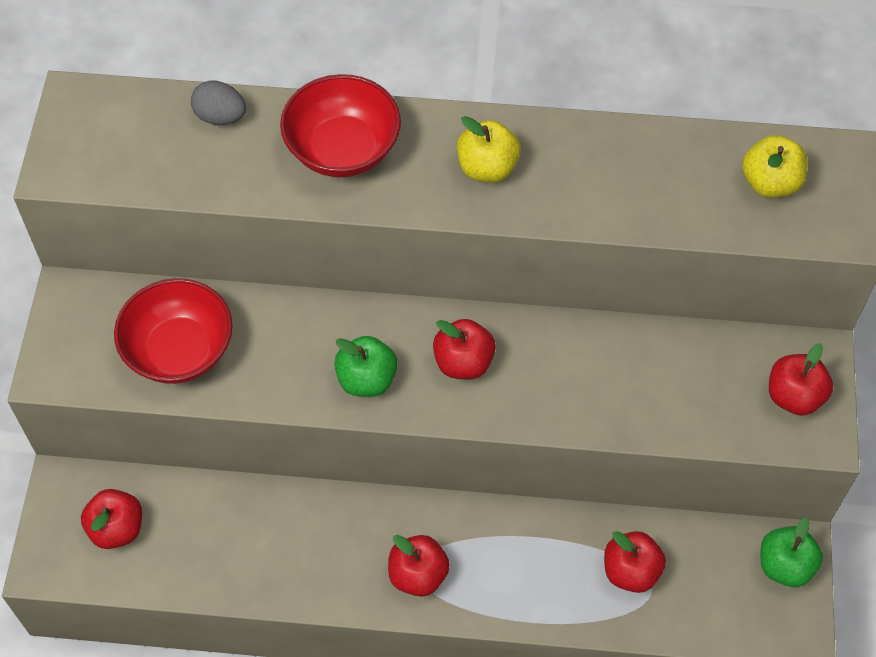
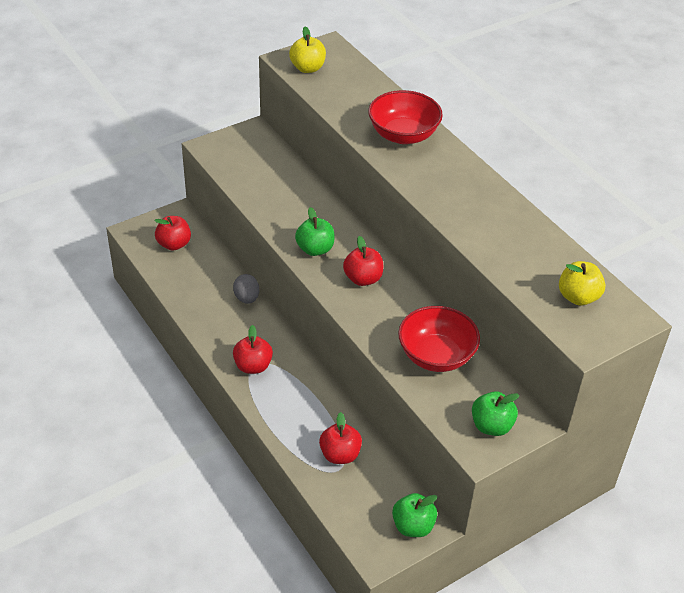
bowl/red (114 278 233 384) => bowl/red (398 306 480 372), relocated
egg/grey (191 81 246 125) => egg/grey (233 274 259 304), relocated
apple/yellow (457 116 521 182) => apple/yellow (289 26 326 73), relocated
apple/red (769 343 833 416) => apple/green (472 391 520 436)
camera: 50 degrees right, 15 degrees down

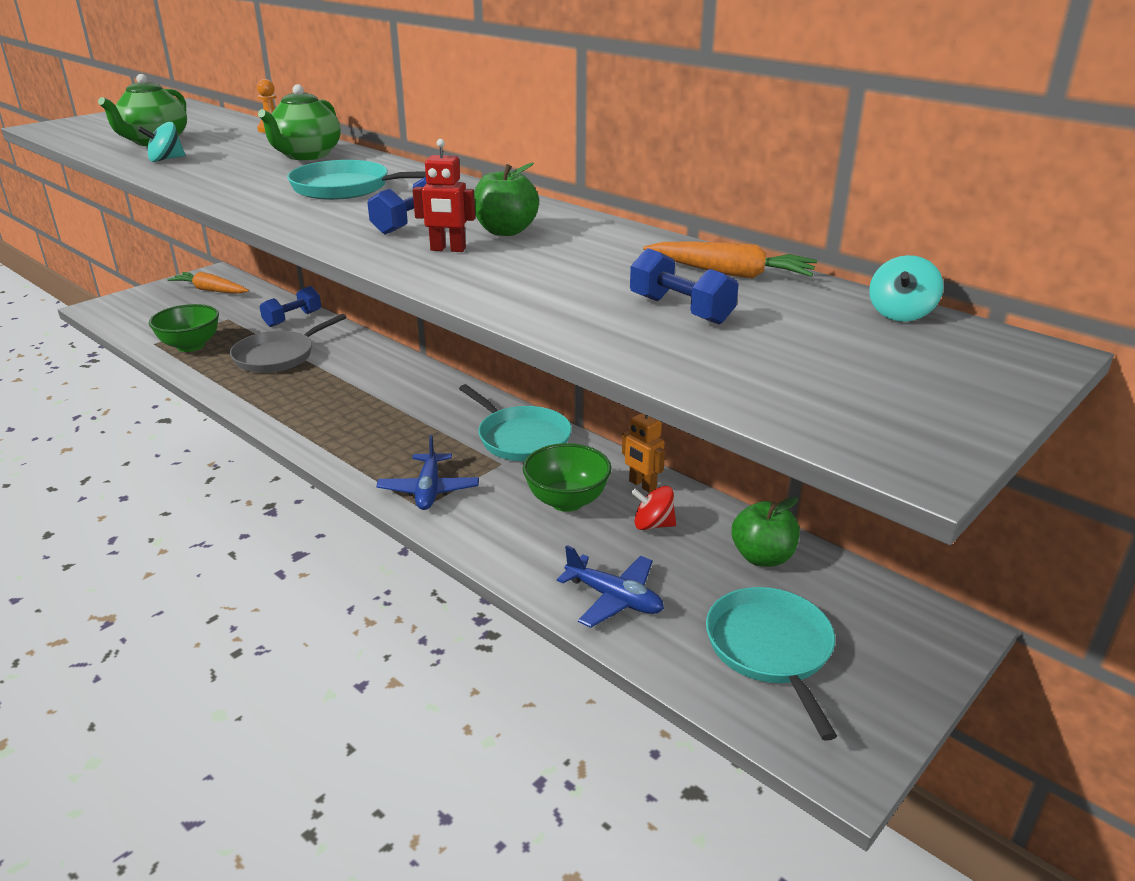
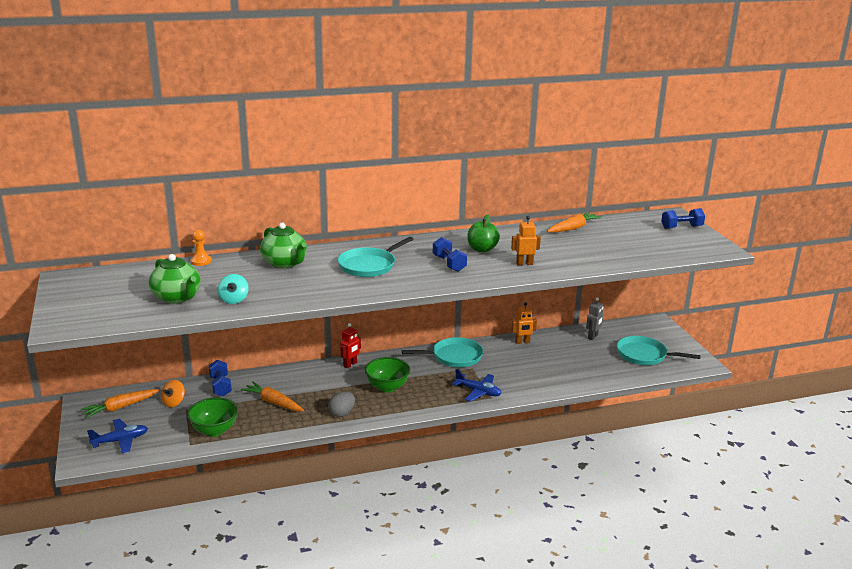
spinning top/red (631 486 676 530) => nothing
spinning top/turquoise (869 255 944 322) => nothing
nothing => spinning top/orange (161 380 185 407)
nothing => egg/grey (328 392 355 417)
nothing => robot/orange (511 216 541 265)
robot/red (413 139 476 252) => robot/red (340 323 361 368), relocated
bowl/green (523 443 611 512) => bowl/green (365 357 410 392), relocated
plane/blue (557 545 664 628) => plane/blue (87 419 148 453), relocated
dumbbell/blue (630 248 739 324) => dumbbell/blue (661 208 705 229), relocated
pan/grey (230 314 346 373) => carrot/orange (241 382 304 411)
apple/green (732 497 800 567) => robot/grey (586 297 603 340)
camera: 60 degrees left, 5 degrees down

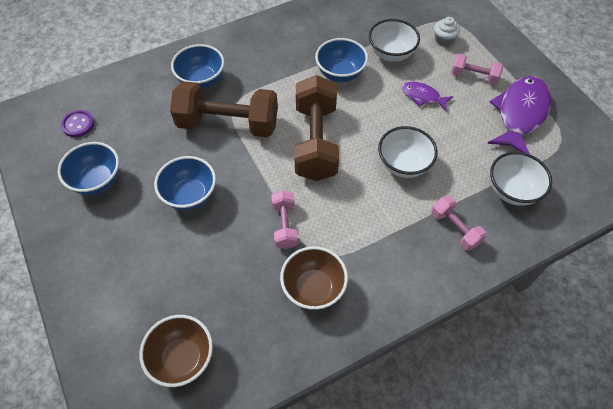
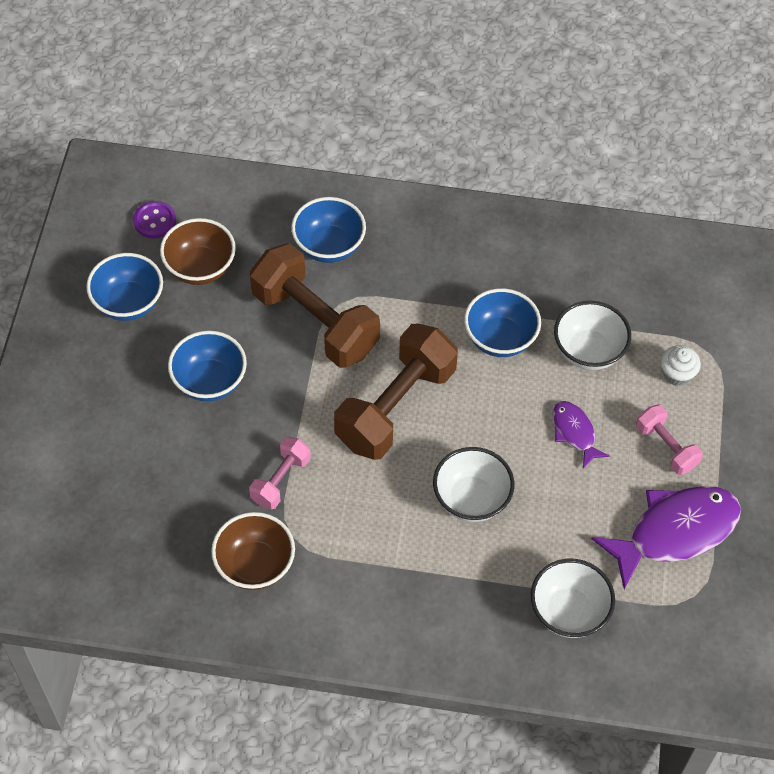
dumbbell/pink (431 196 487 251) => nothing
bowl/brown (139 315 213 387) => bowl/brown (160 218 236 285), relocated
camera: 35 degrees right, 0 degrees up

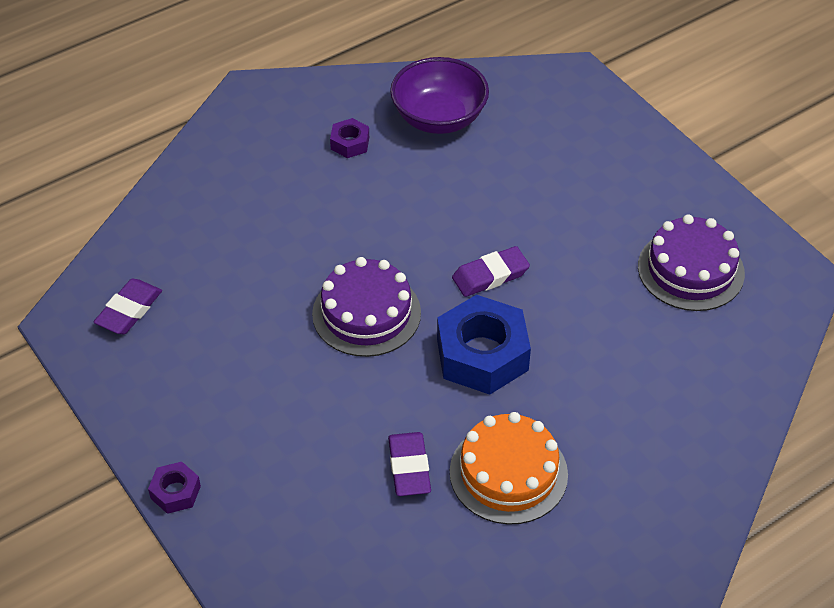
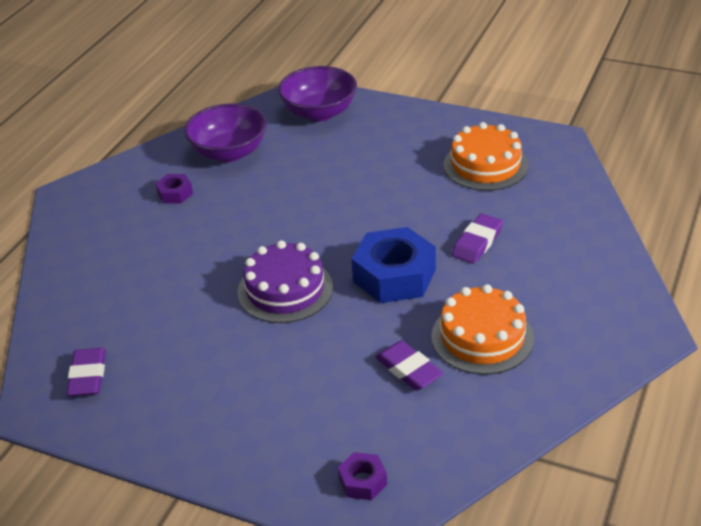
nothing => bowl/purple (278 66 357 122)
nut/purple (148 462 201 514) => nut/purple (338 452 387 500), relocated
eraser/purple (452 246 530 297) => eraser/purple (452 213 503 264), relocated
cake/purple (638 214 745 311) => cake/orange (443 122 528 191)
camera: 30 degrees left, 10 degrees down

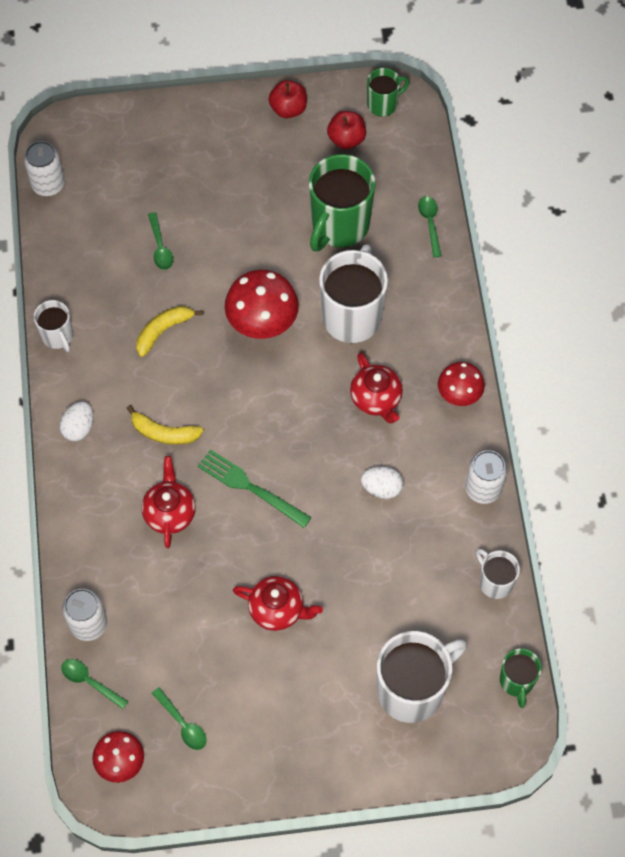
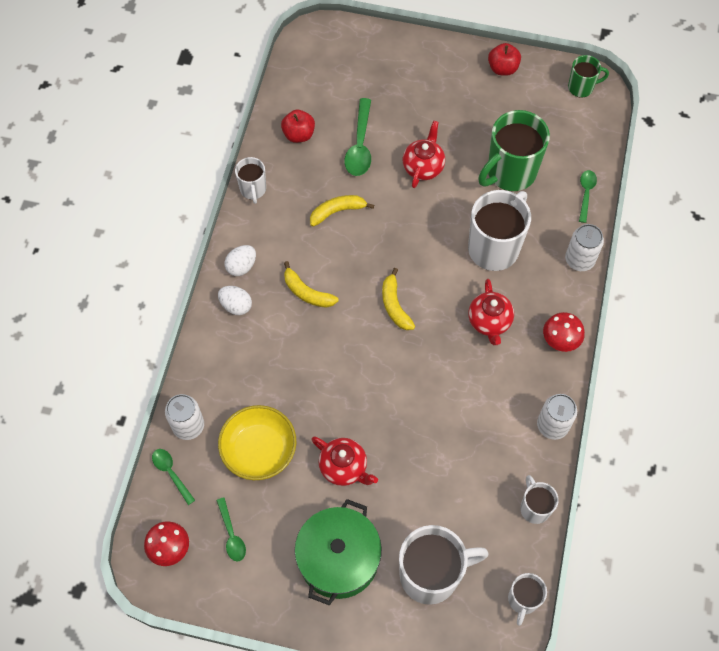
fork/green (198 449 312 528) => nothing
mushroom/red (225 270 299 339) => nothing
nothing => bowl/yellow (218 405 296 480)
nothing => pot/green (294 499 382 606)
nothing => banana/yellow (382 268 415 330)
can/white (24 141 65 196) => can/white (565 224 604 271), relocated
teapot/red (141 456 196 548) => teapot/red (403 121 445 188), relocated
apple/red (327 111 366 149) => apple/red (281 110 315 143), relocated
egg/white (361 466 403 499) => egg/white (218 286 252 315), relocated
mug/green (500 648 542 708) => mug/white (508 573 547 626)
spoon/green (148 212 173 270) => spoon/green (344 98 371 176), x1.63
camera: 20 degrees right, 0 degrees up

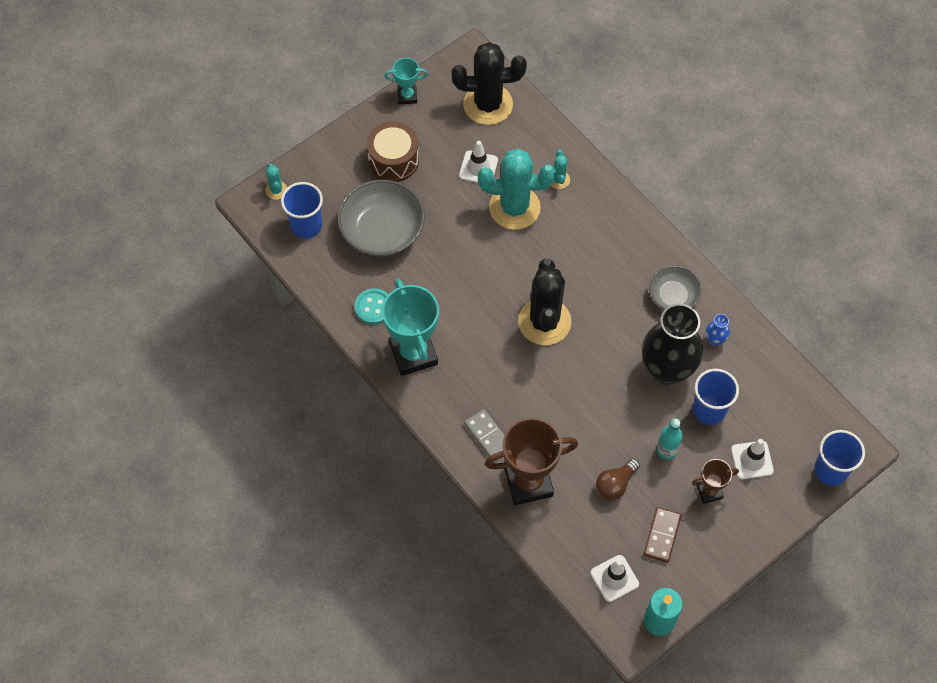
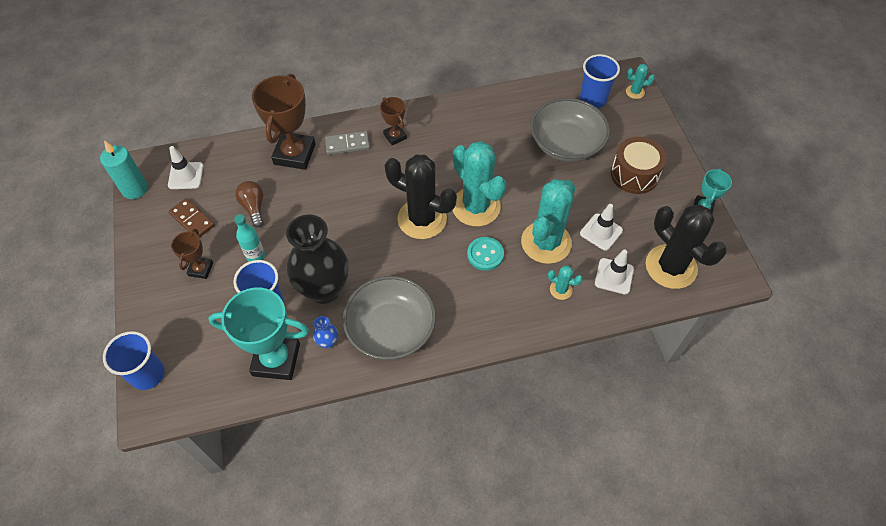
nothing => trophy/brown (380 97 407 145)
nothing => cactus/turquoise (453 141 506 226)
button/turquoise (355 288 389 325) => button/turquoise (467 237 504 271), relocated
trophy/turquoise (382 279 439 376) => trophy/turquoise (208 288 309 380), relocated
traffic cone/white (731 439 774 479) => traffic cone/white (595 249 634 295), relocated
cactus/black (452 42 527 125) => cactus/black (646 204 727 289), 60 degrees counterclockwise
bowl/grey (649 265 702 310) => bowl/grey (343 276 436 360), x1.69
camera: 115 degrees right, 5 degrees down

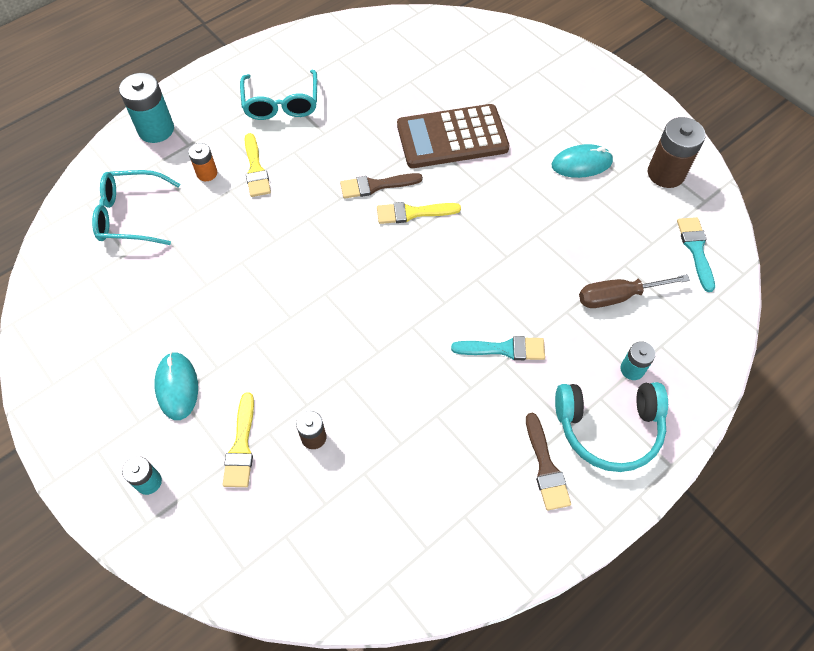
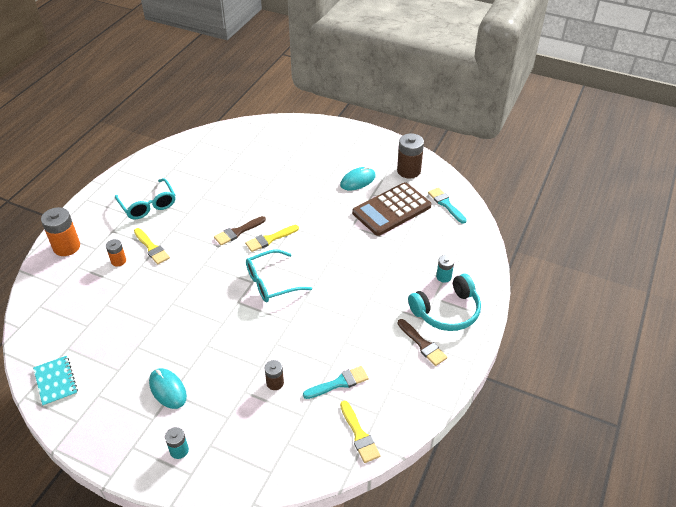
screwdriver/brown (579 274 690 308) => nothing
nothing => notebook/turquoise (33 356 78 406)
glasses/turquoise (92 170 180 245) => glasses/turquoise (246 249 312 302), relocated
brush/yellow (222 392 254 487) => brush/yellow (340 401 381 463), relocated
calculator/brown (397 104 509 168) => calculator/brown (352 182 431 236), relocated
brush/turquoise (451 336 545 360) => brush/turquoise (303 366 369 399), relocated
battery/turquoise (119 73 174 143) => battery/orange (41 207 80 256)
camera: 25 degrees left, 15 degrees down

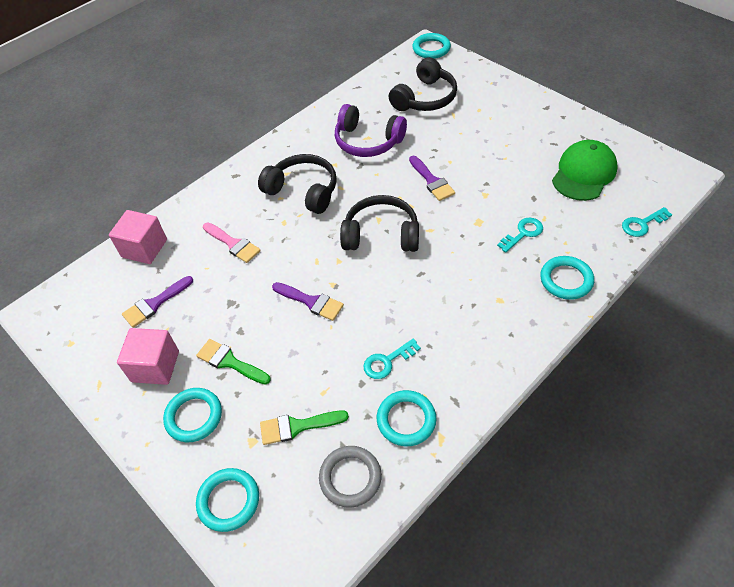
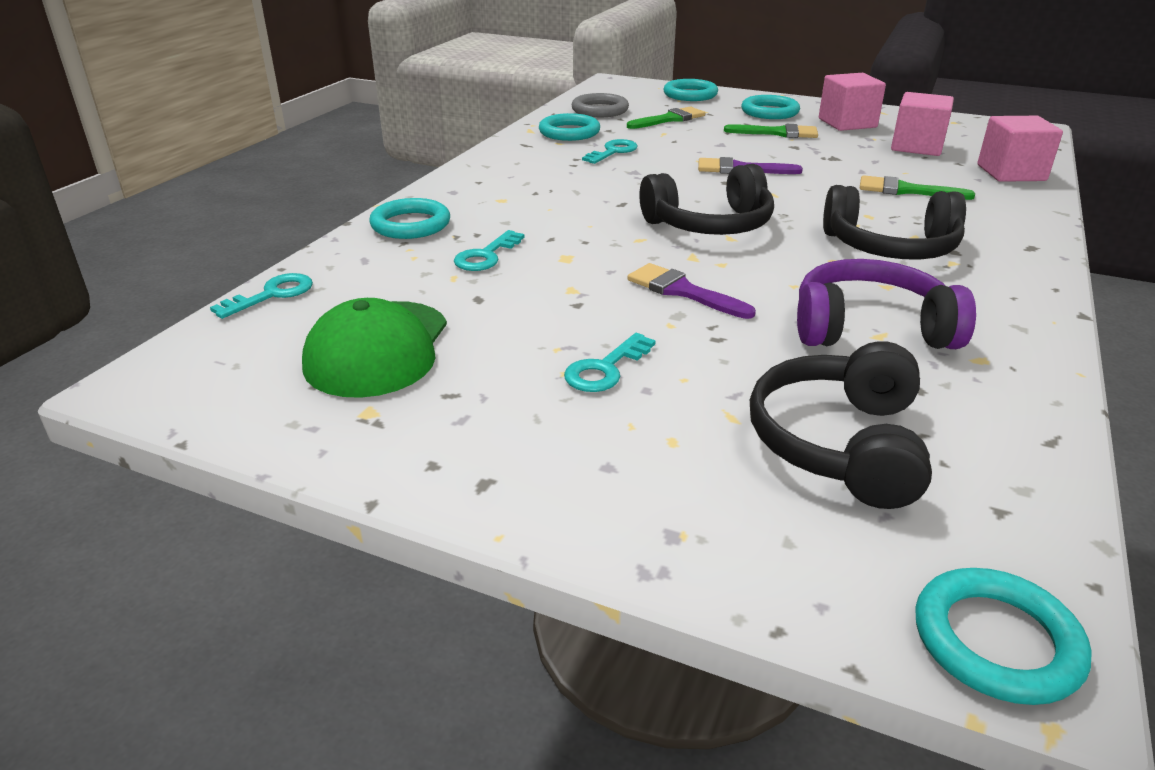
nothing => key/turquoise (564 333 656 392)
brush/purple (122 276 193 328) => cube/pink (891 92 954 156)
brush/pink (203 223 261 263) => brush/green (860 175 975 200)
camera: 155 degrees right, 20 degrees down

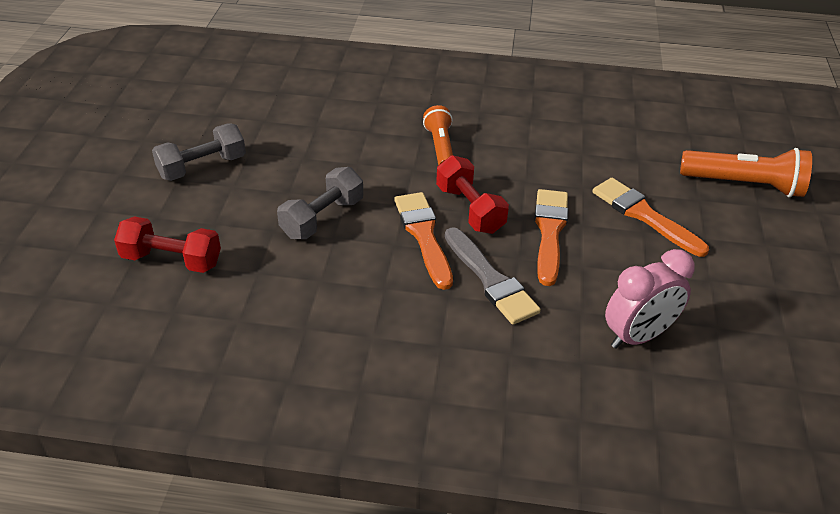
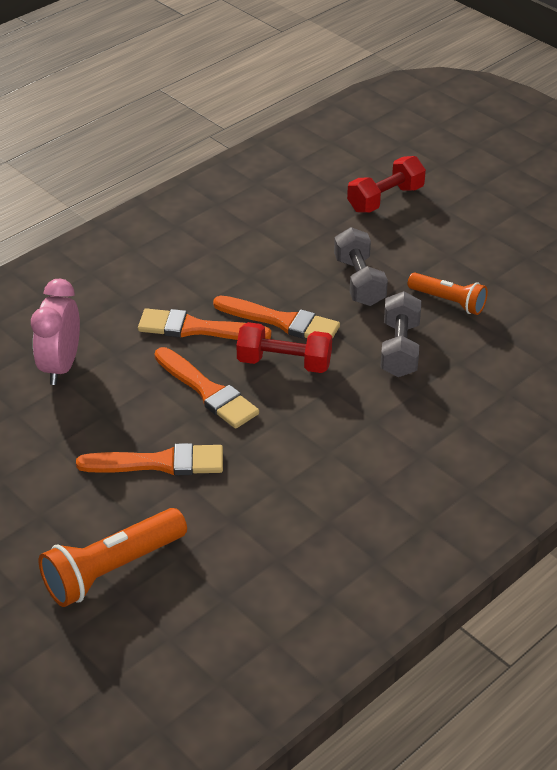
dumbbell/grey (152 123 246 181) => dumbbell/grey (380 291 421 377), relocated
flashlight/orange (423 105 453 165) => flashlight/orange (408 273 488 315), relocated
brush/grey (445 227 541 325) => brush/orange (138 308 271 340)
camera: 130 degrees right, 0 degrees up

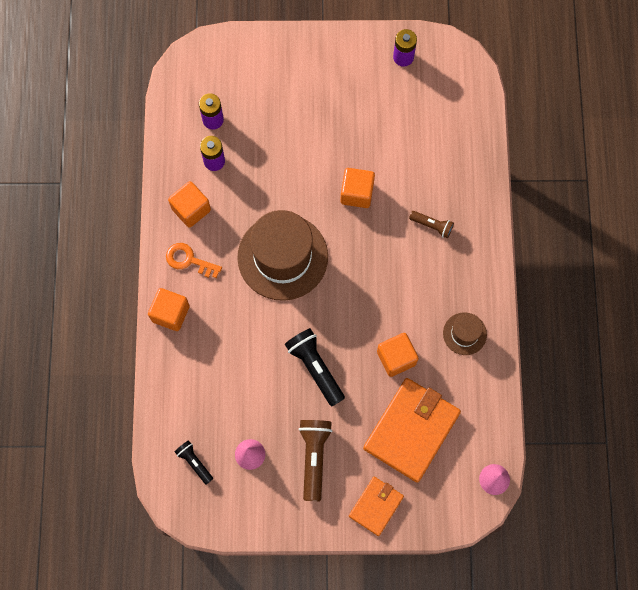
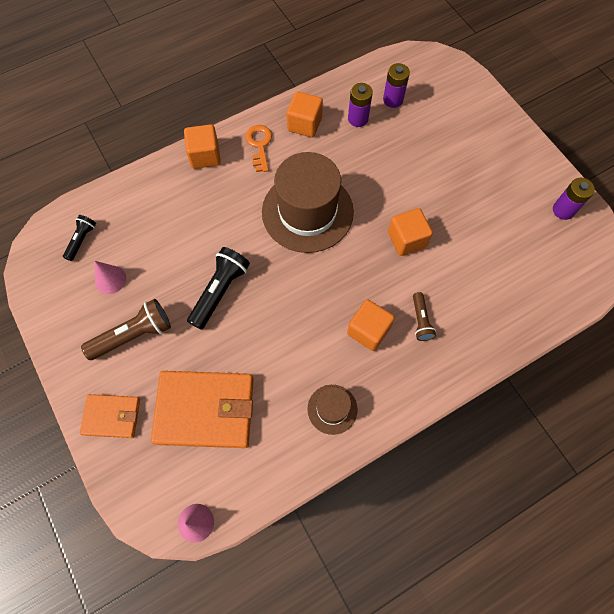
cube/orange (377 333 419 377) => cube/orange (347 300 395 351), relocated
camera: 60 degrees right, 5 degrees down

